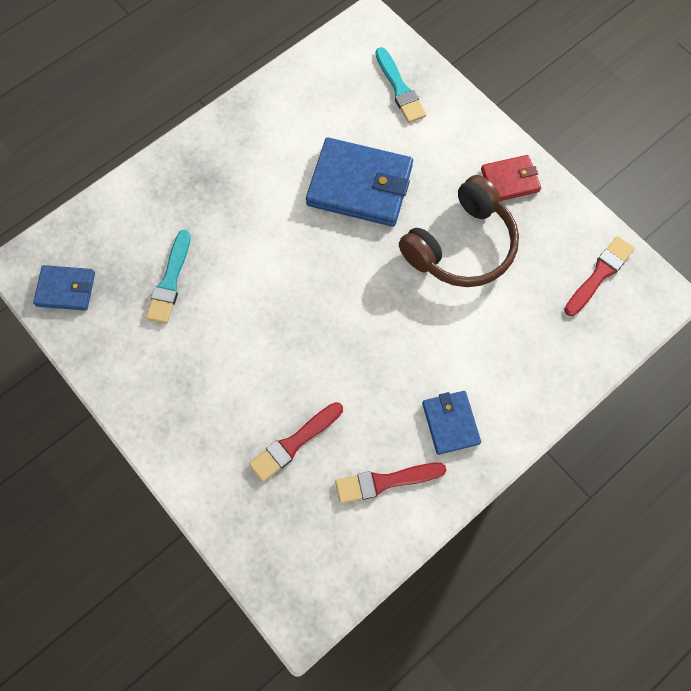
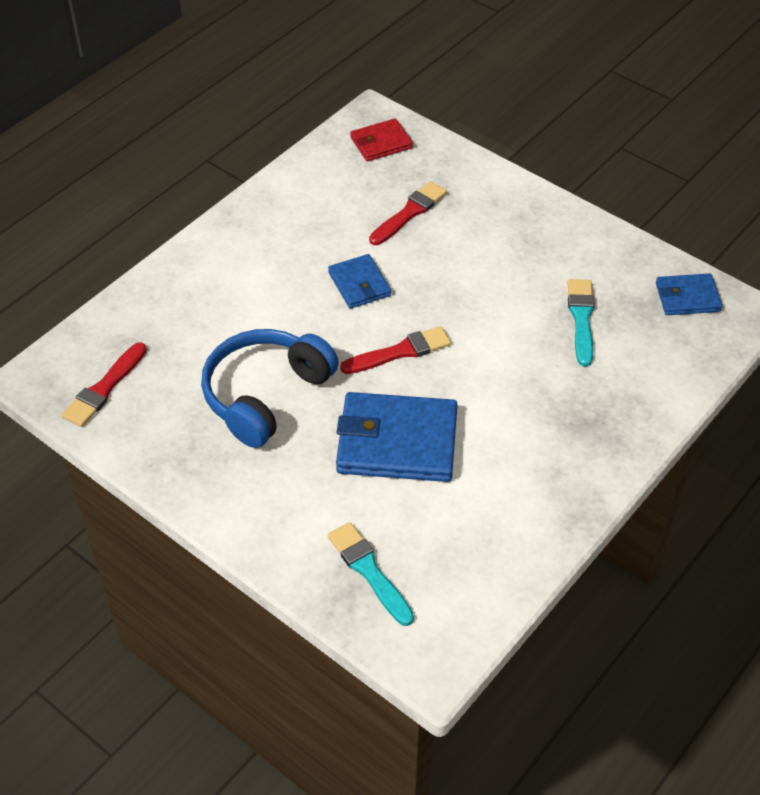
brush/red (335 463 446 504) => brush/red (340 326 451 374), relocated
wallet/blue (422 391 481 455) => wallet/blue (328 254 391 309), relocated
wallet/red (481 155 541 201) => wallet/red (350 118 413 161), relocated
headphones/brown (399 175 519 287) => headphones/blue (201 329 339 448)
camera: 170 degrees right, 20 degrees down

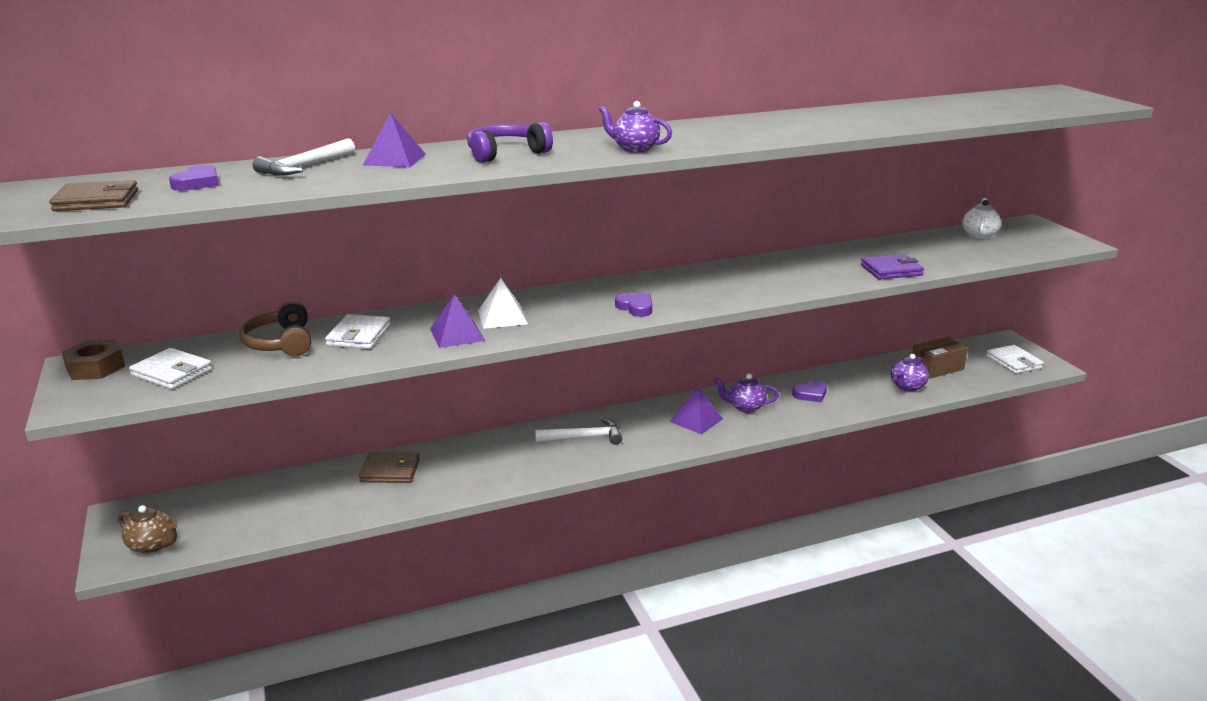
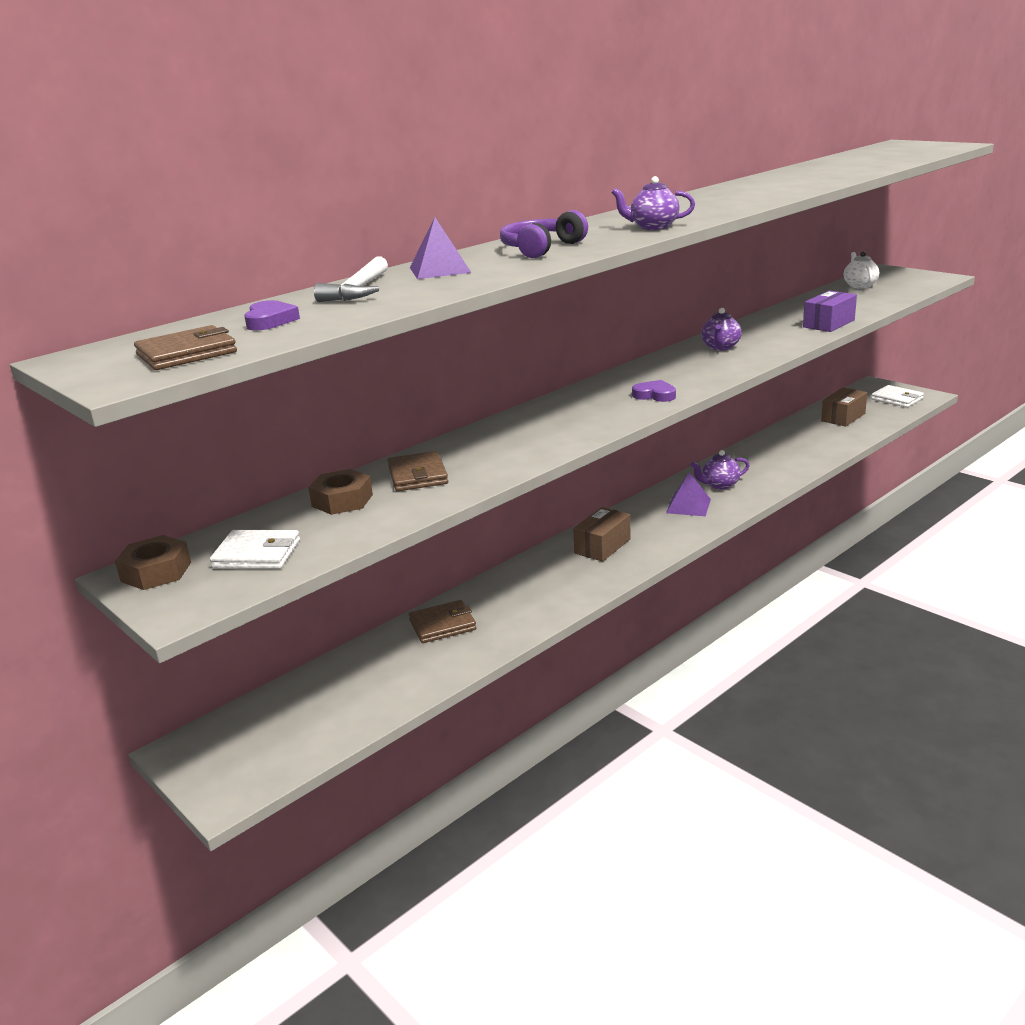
teapot/brown (118 505 178 554) => nothing
pyramid/purple (430 294 485 348) => nothing
pyramid/white (478 278 528 329) => nothing
heart/purple (792 380 827 402) => nothing
teapot/purple (891 354 929 392) => teapot/purple (701 308 742 351), relocated
headphones/brown (239 301 311 356) => nut/brown (308 469 373 515)
hammer/white (535 418 622 445) => box/brown (573 507 631 562)
wallet/purple (861 254 924 279) => box/purple (803 291 857 332)
wallet/white (325 314 391 349) => wallet/brown (388 451 448 491)
camera: 20 degrees left, 0 degrees up

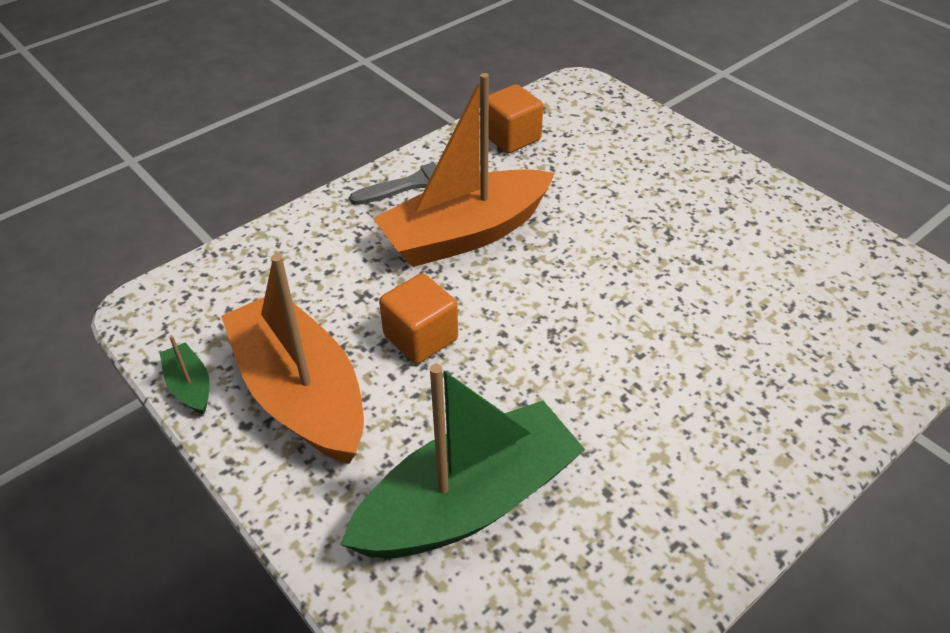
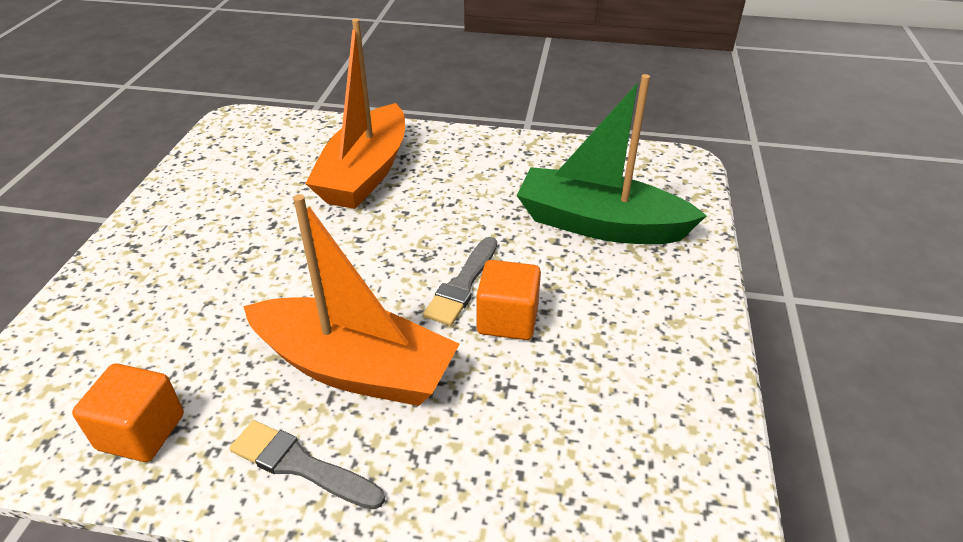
boat/green (160 335 210 415) => nothing
nothing => brush/grey (423 237 497 326)
boat/orange (221 254 364 464) => boat/orange (305 19 405 209), relocated
camera: 130 degrees left, 5 degrees down

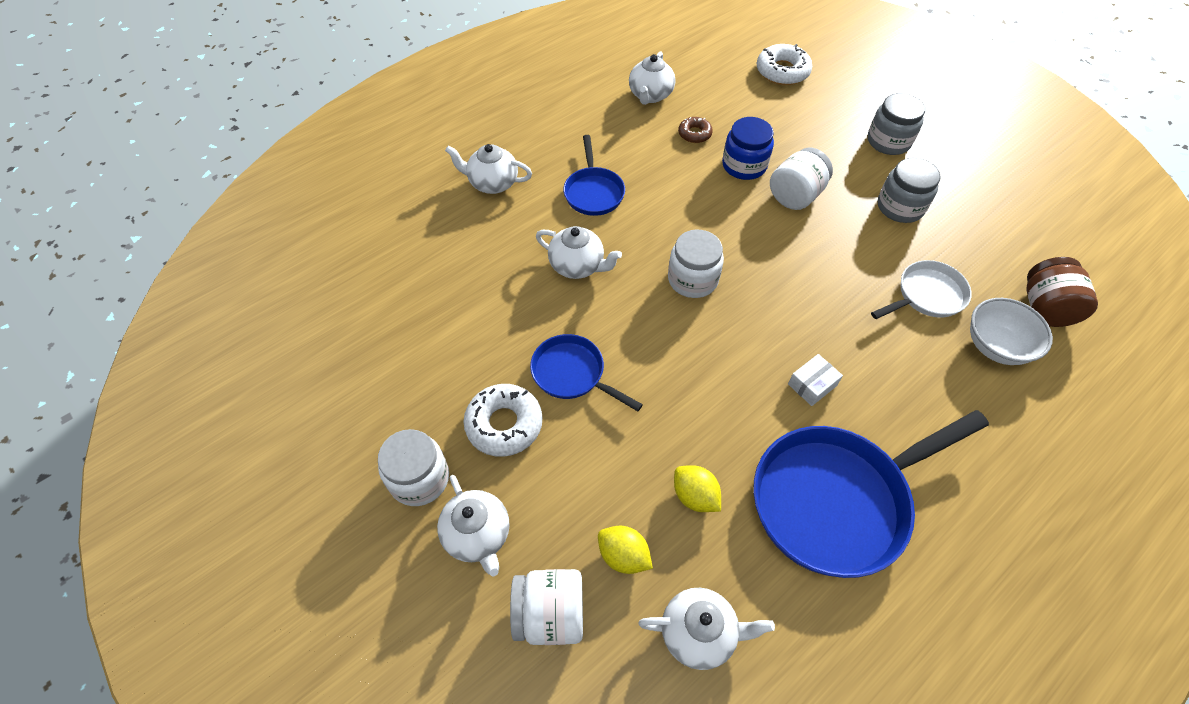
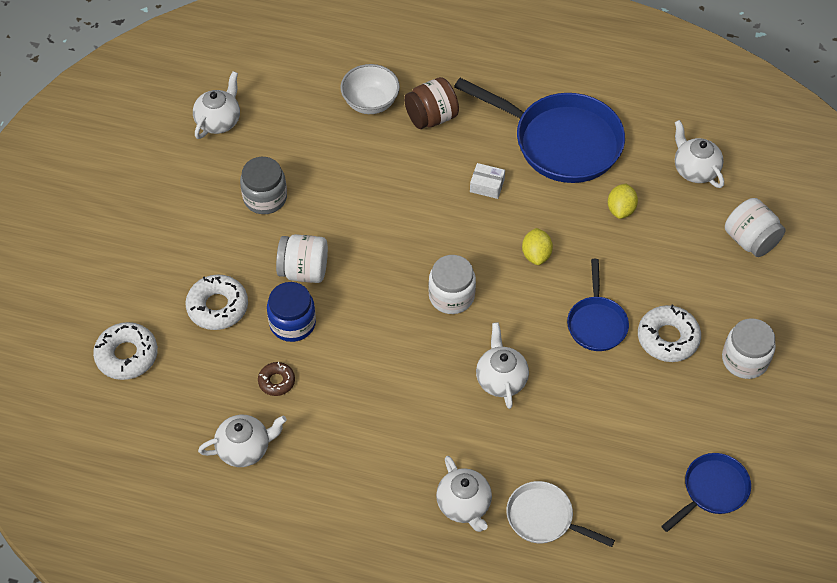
jar/grey (867 93 925 155) => nothing
nothing => donut/white (185 274 248 330)
teapot/white (437 475 510 576) => teapot/white (193 71 240 139), relocated
pan/blue (563 135 625 216) => pan/blue (661 453 751 532), relocated
lemon/yellow (598 526 653 574) => lemon/yellow (522 228 553 265), relocated
pan/white (871 260 972 319) => pan/white (506 481 615 547), relocated
jar/brown (1027 257 1098 327) => jar/brown (404 77 459 129), relocated
camera: 125 degrees left, 0 degrees up

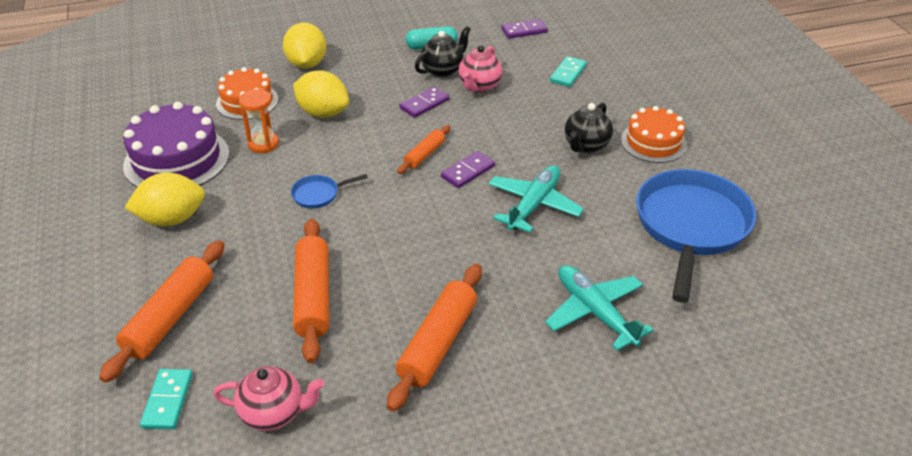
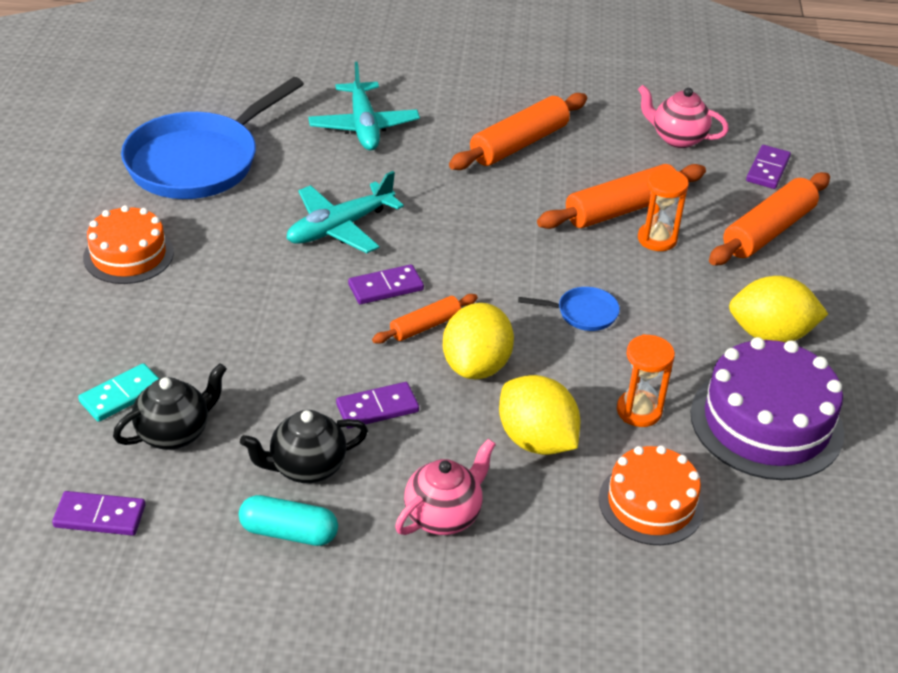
nothing => hourglass/orange (638 168 689 251)
lemon/yellow (283 22 326 68) => lemon/yellow (443 303 514 379), relocated
teapot/pink (458 45 502 93) => teapot/pink (395 439 496 535), relocated
teapot/black (565 103 613 153) => teapot/black (113 363 227 450), relocated
domino/turquoise (140 369 193 430) => domino/purple (746 145 791 189)
rolling pin/orange (293 219 329 363) => rolling pin/orange (537 164 706 229), 45 degrees clockwise
camera: 160 degrees left, 0 degrees up

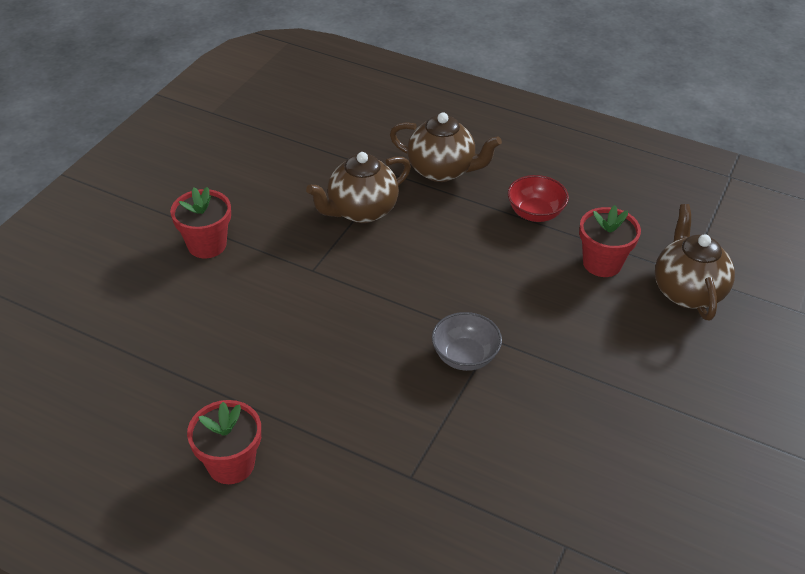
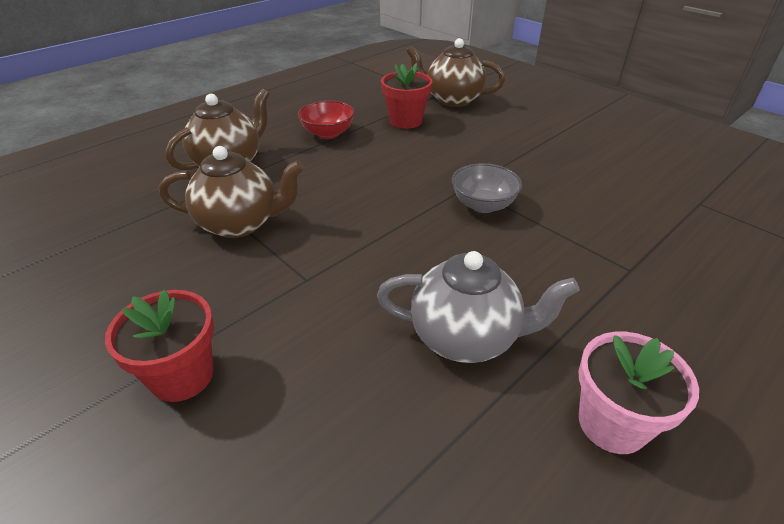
nothing => teapot/grey (377 251 580 363)
flower pot/red (187 400 261 484) => flower pot/pink (578 332 699 454)
teapot/brown (306 152 411 223) => teapot/brown (159 146 304 238), 75 degrees counterclockwise
camera: 70 degrees left, 5 degrees down

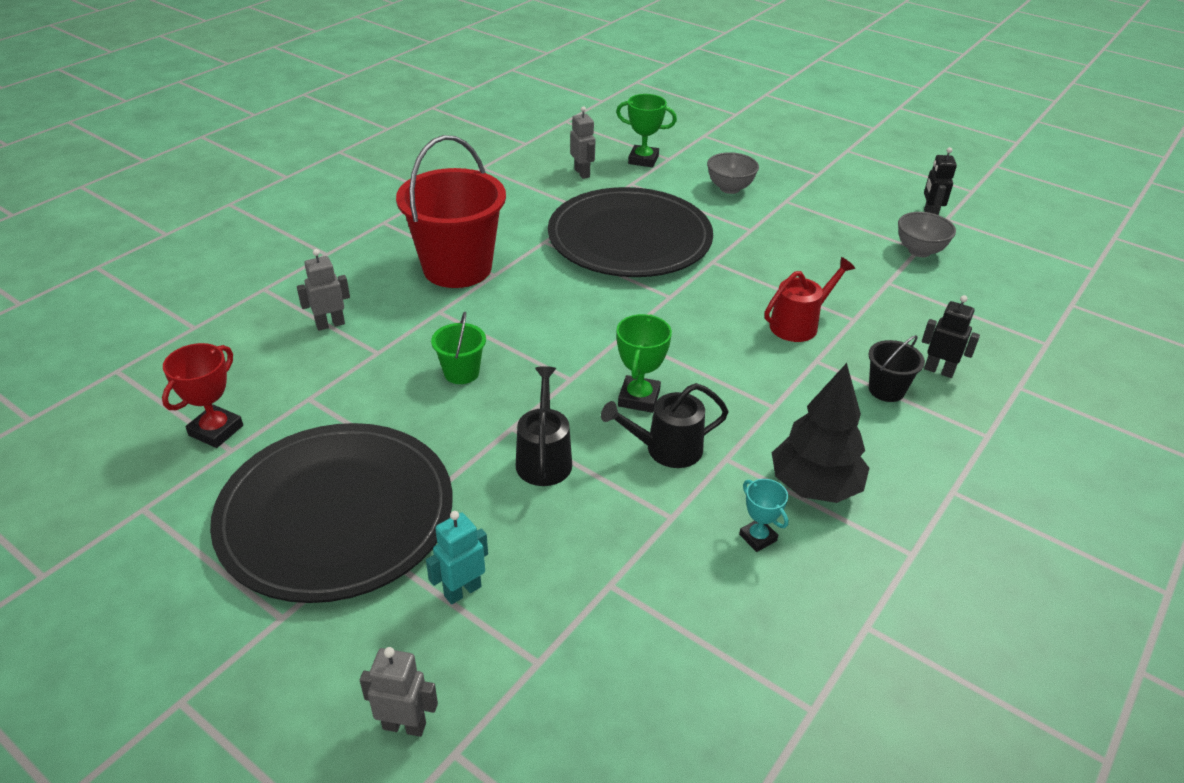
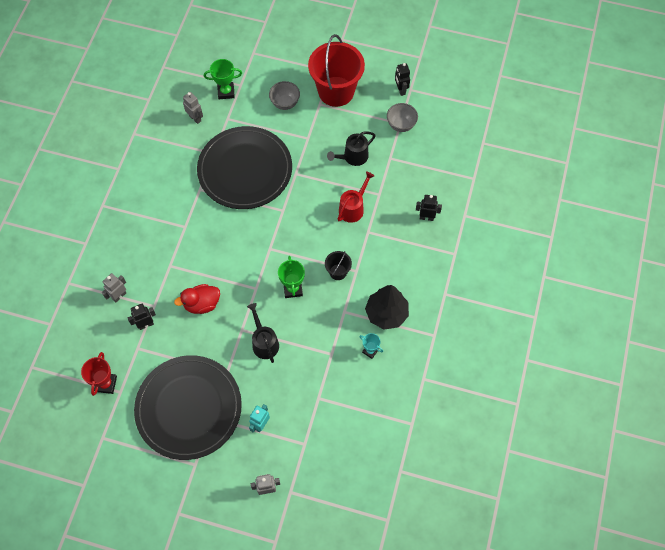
nothing => robot/black (128 304 156 330)
bucket/red (396 135 506 288) => bucket/red (308 34 365 107), relocated
watering can/black (601 383 729 468) => watering can/black (327 131 376 166), relocated
bucket/black (868 335 925 402) => bucket/black (325 251 352 280), relocated
bucket/green (431 312 486 384) => duck/red (174 284 220 314)
camera: 20 degrees left, 25 degrees up

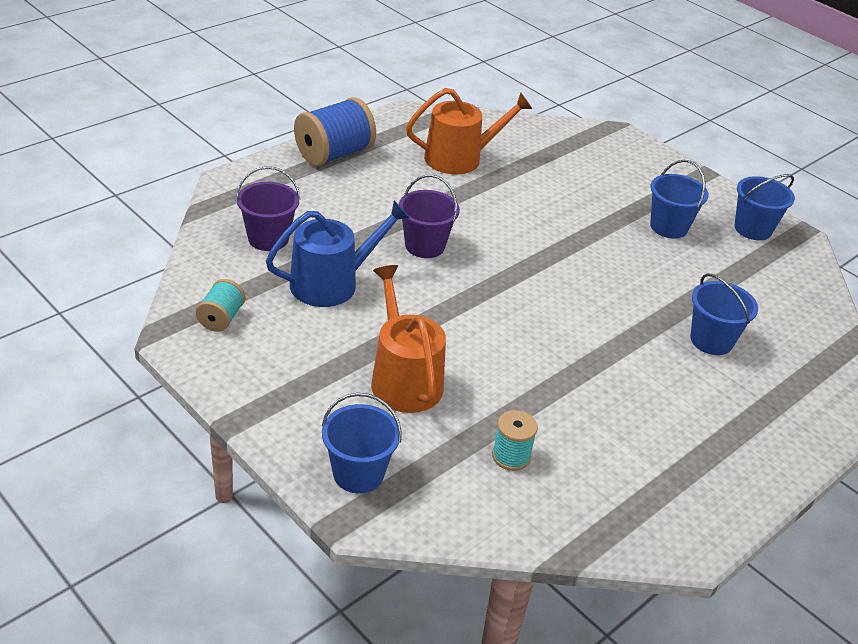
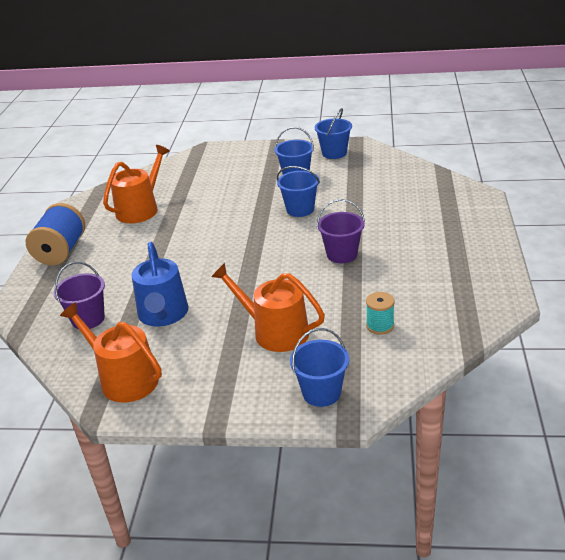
bucket/purple (399 175 460 258) => bucket/purple (317 199 365 263), relocated
bucket/blue (690 273 758 355) => bucket/blue (277 166 320 217), relocated
spool/turquoise (196 279 245 332) => watering can/orange (60 302 162 403)
watering can/blue (266 201 410 307) => watering can/blue (131 242 188 327), 150 degrees clockwise
camera: 35 degrees left, 5 degrees down

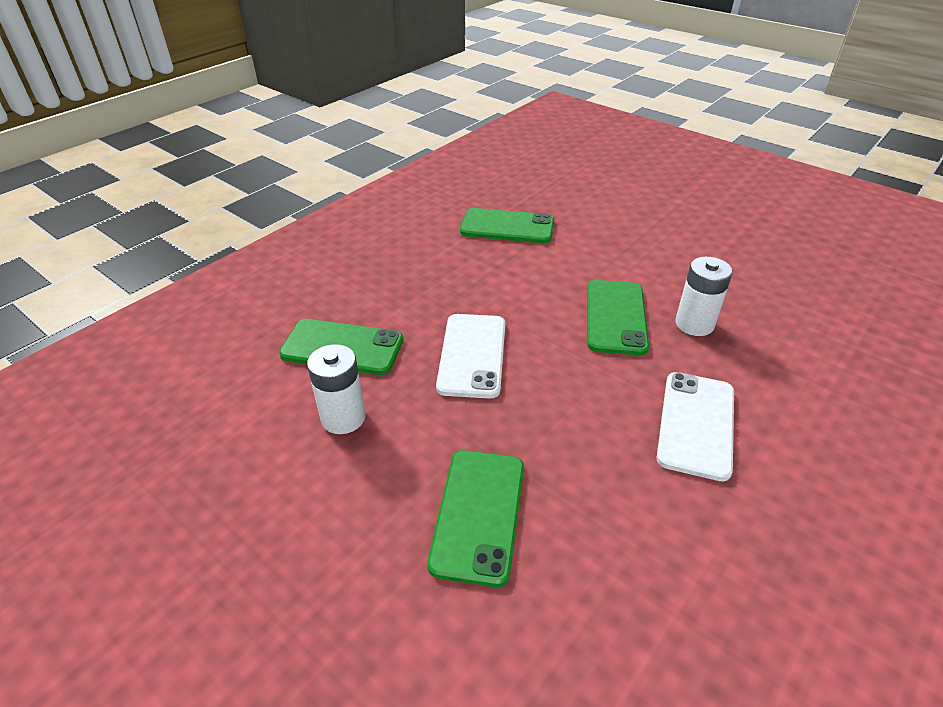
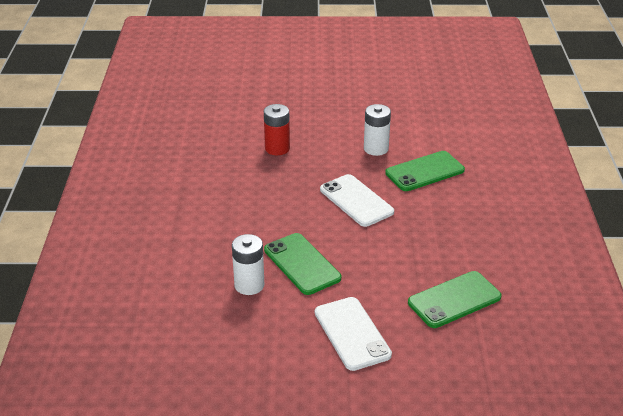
phone/white (656 372 734 481) => phone/white (315 297 392 371), relocated
phone/green (427 450 524 587) => battery/red (264 104 290 155)
camera: 140 degrees right, 5 degrees down

